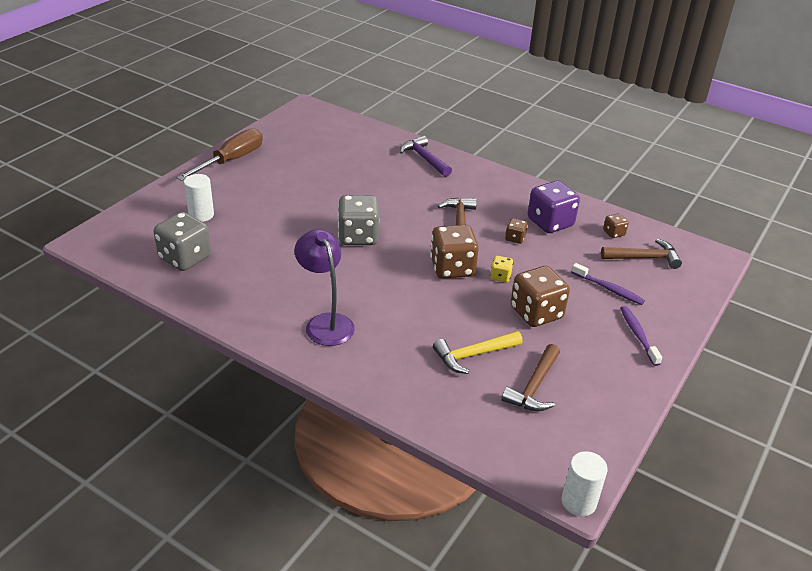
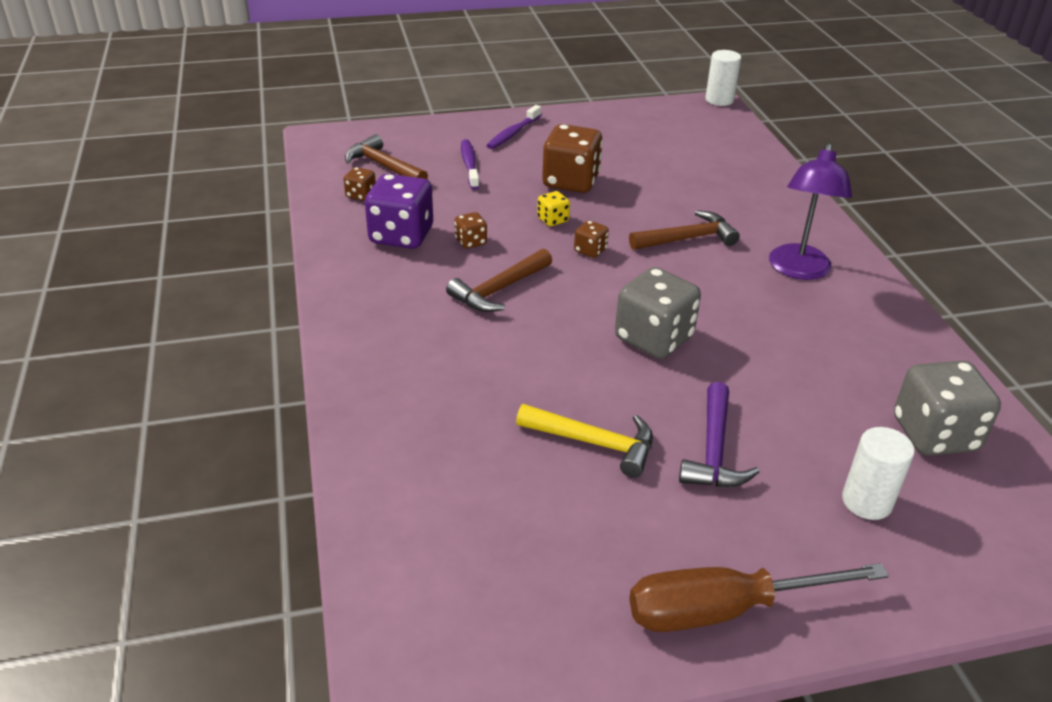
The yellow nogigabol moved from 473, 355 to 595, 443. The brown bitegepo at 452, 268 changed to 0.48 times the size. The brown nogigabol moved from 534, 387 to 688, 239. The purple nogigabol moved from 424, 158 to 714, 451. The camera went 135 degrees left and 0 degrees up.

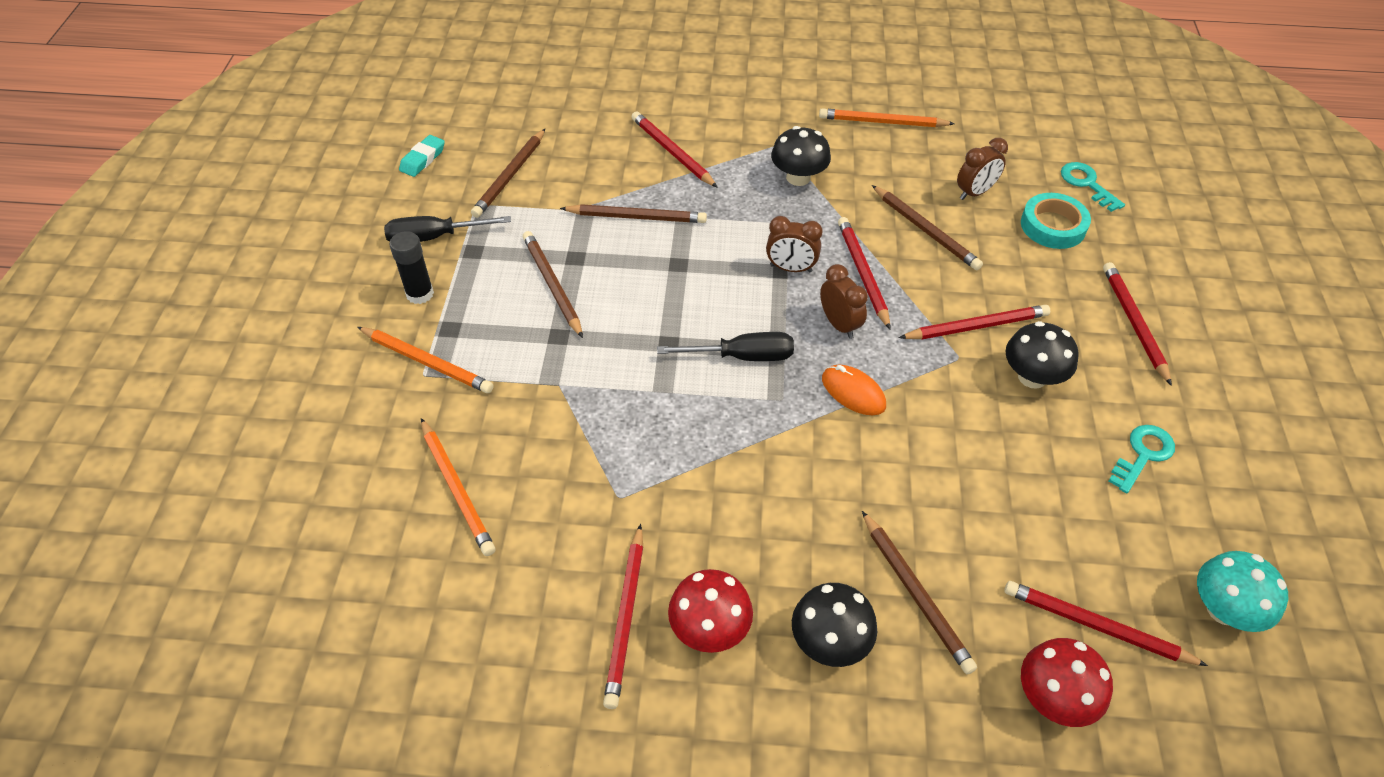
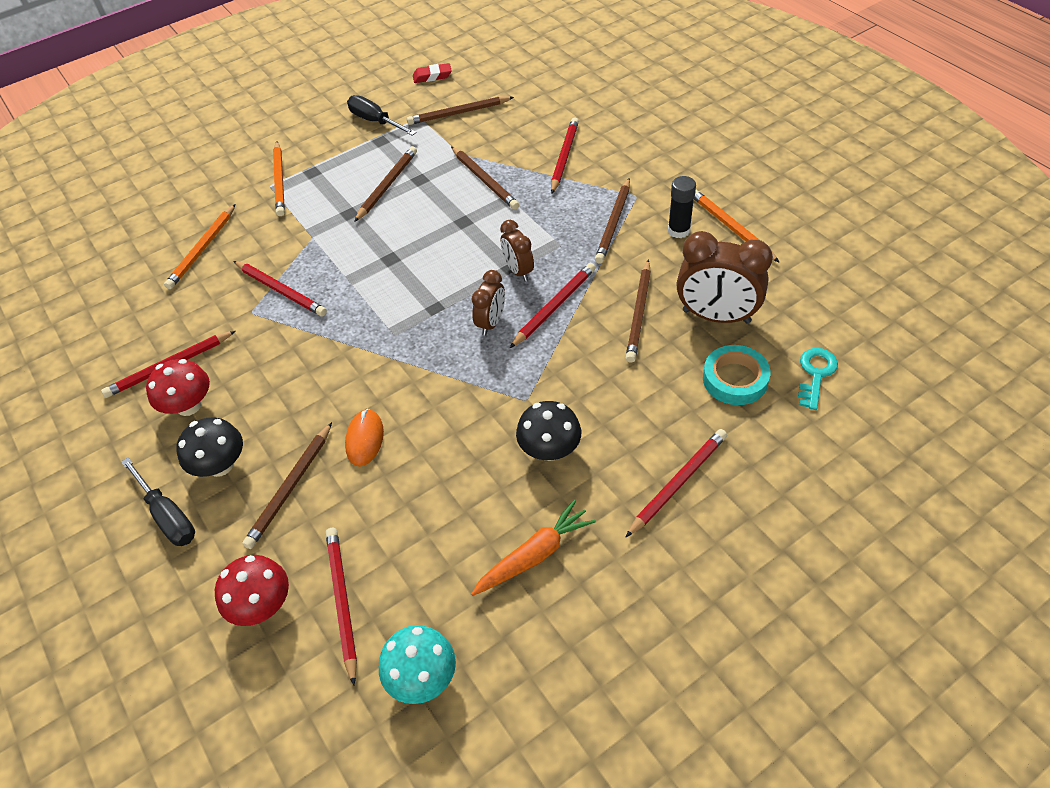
The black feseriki moved from 742, 356 to 168, 516. The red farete moved from 976, 326 to 281, 290. The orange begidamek moved from 853, 392 to 365, 439. The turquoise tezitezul at 423, 159 became the red tezitezul at 432, 76. The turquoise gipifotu at 1142, 455 was replaced by the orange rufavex at 535, 555. The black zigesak at 798, 177 was replaced by the brown farete at 613, 223. The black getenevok moved from 420, 294 to 679, 230. The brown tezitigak at 975, 193 changed to 1.76 times the size. The camera went 55 degrees right and 0 degrees up.

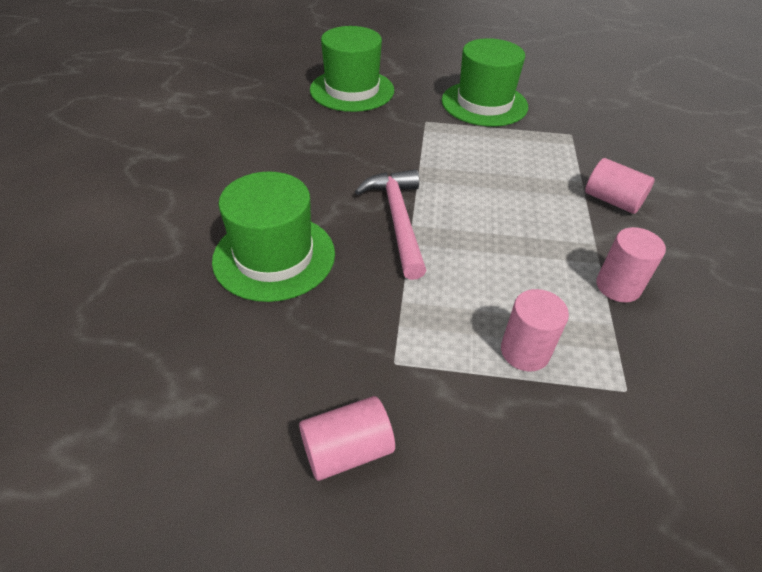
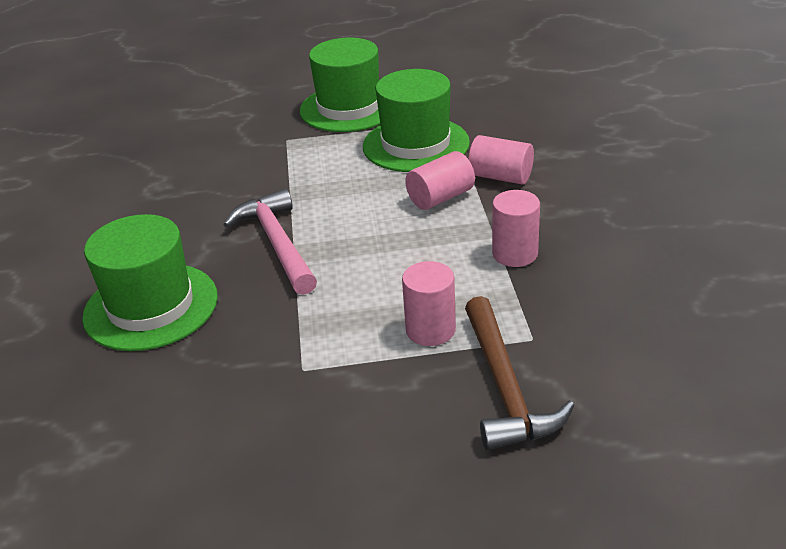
The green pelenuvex moved from 352, 90 to 416, 144. The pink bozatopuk moved from 347, 450 to 440, 198. The brown nogigabol at 505, 388 appeared. The camera went 10 degrees left and 10 degrees down.

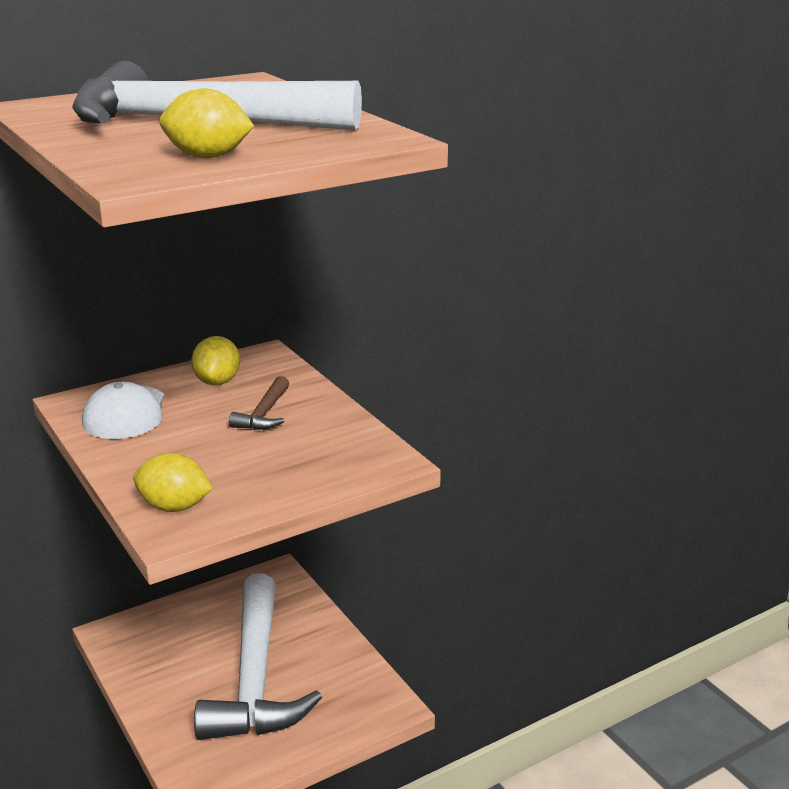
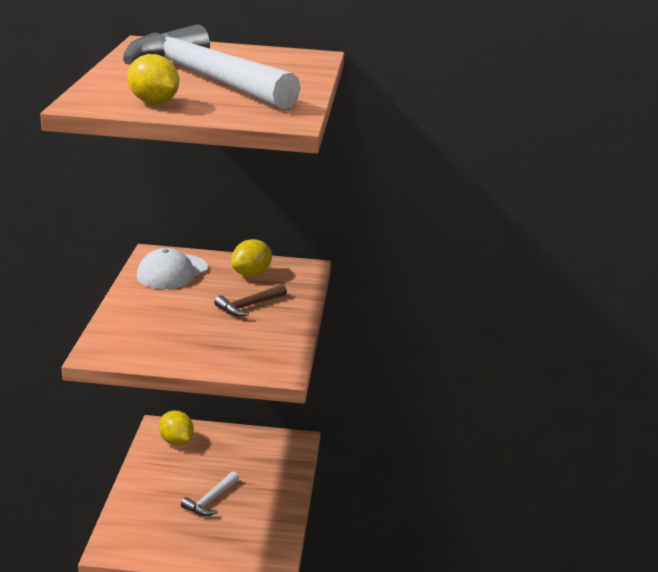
The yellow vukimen moved from 174, 507 to 176, 441. The white nogigabol at 255, 678 changed to 0.40 times the size. The camera went 35 degrees right and 0 degrees up.

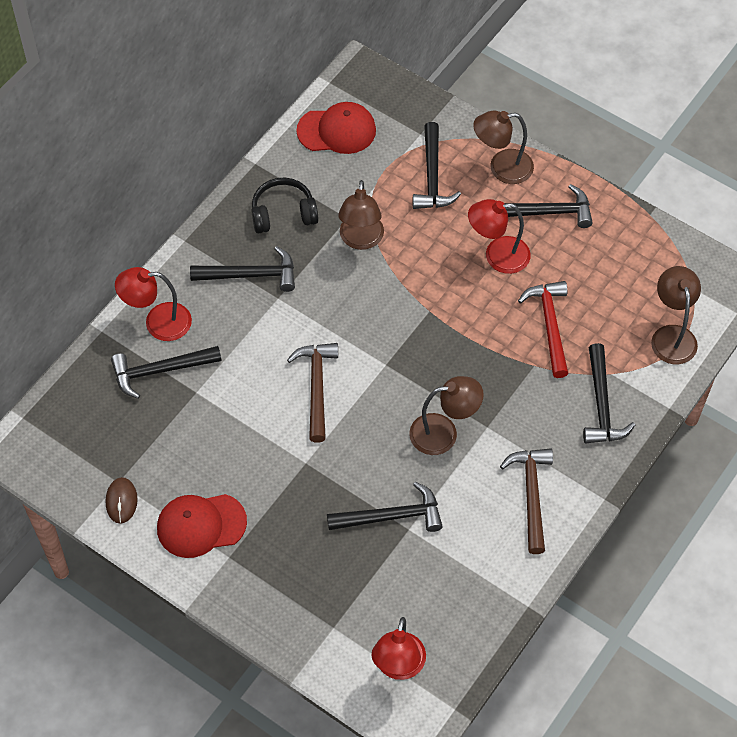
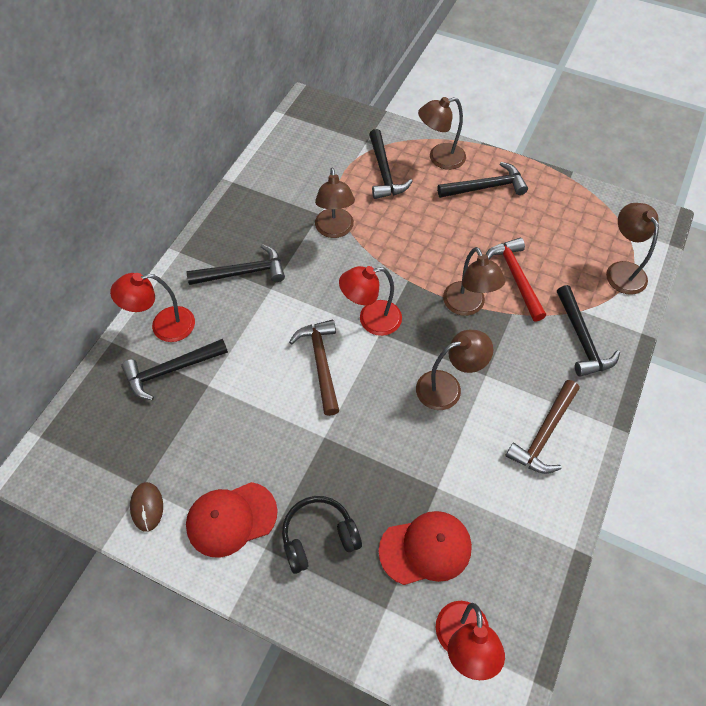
The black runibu moved from 283, 214 to 319, 537. The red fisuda moved from 497, 256 to 371, 320. The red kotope moved from 337, 130 to 425, 548. The brown fisuda at 467, 306 appeared. The brown nogigabol at 531, 495 turned 135 degrees counterclockwise. The black nogigabol at 391, 516 disappeared. The camera went 10 degrees left and 0 degrees up.

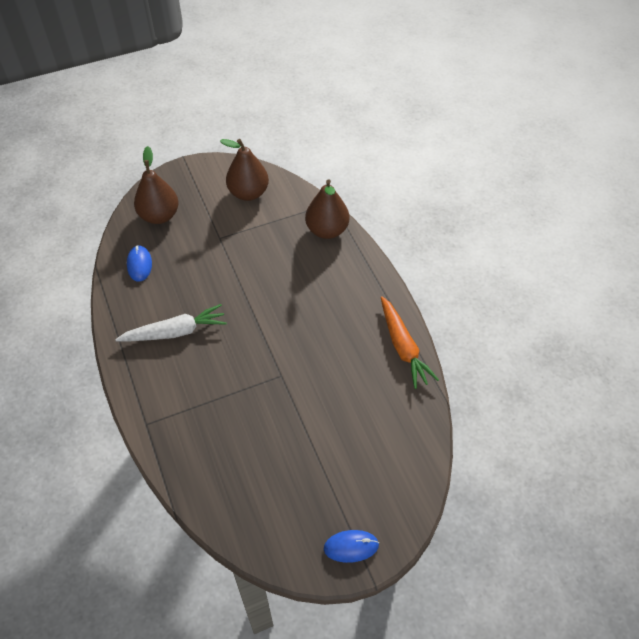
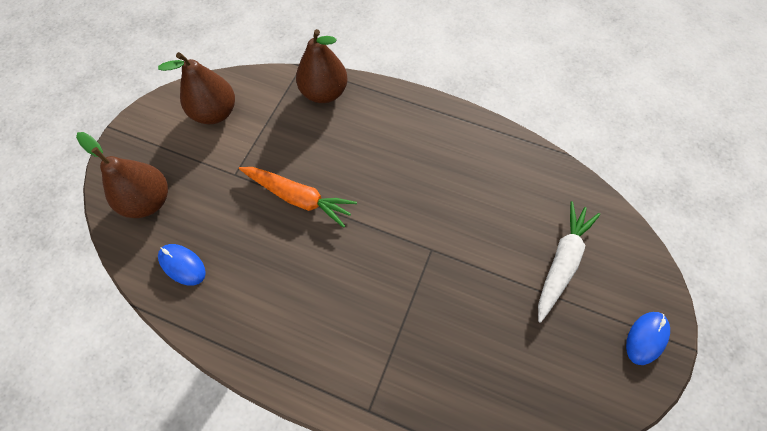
The orange rufavex moved from 403, 347 to 298, 198. The white rufavex moved from 175, 332 to 561, 262. The camera went 45 degrees left and 10 degrees up.

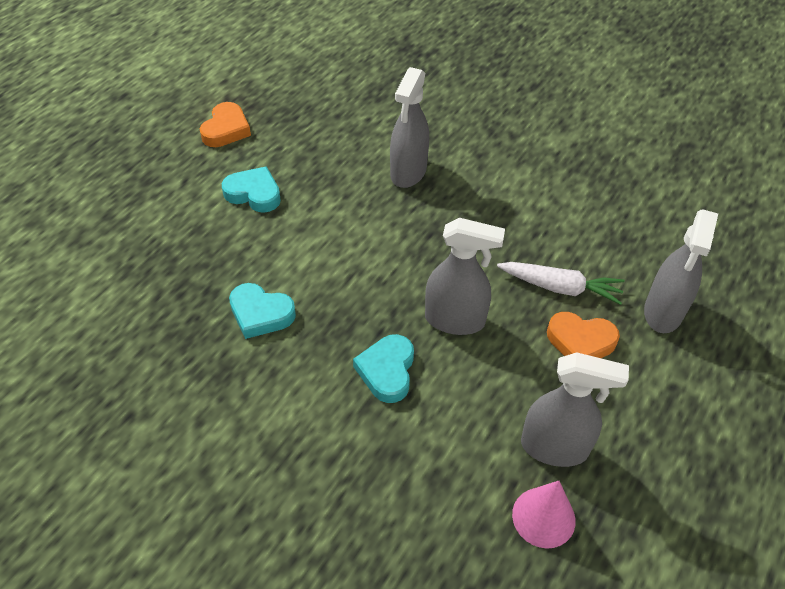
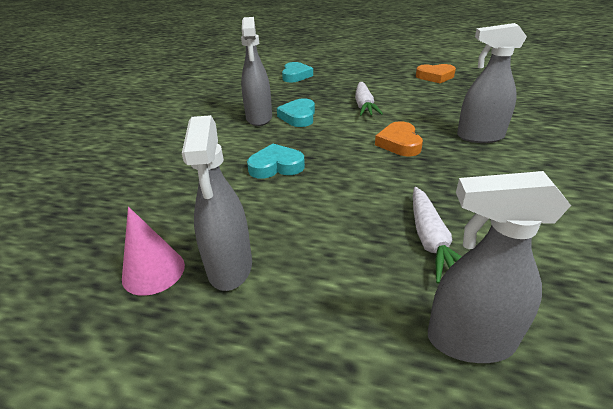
The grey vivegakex moved from 455, 320 to 259, 118. The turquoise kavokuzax moved from 254, 193 to 296, 76. The white rufavex at 364, 106 appeared. The orange kavokuzax moved from 580, 341 to 399, 143. The camera went 75 degrees right and 15 degrees down.

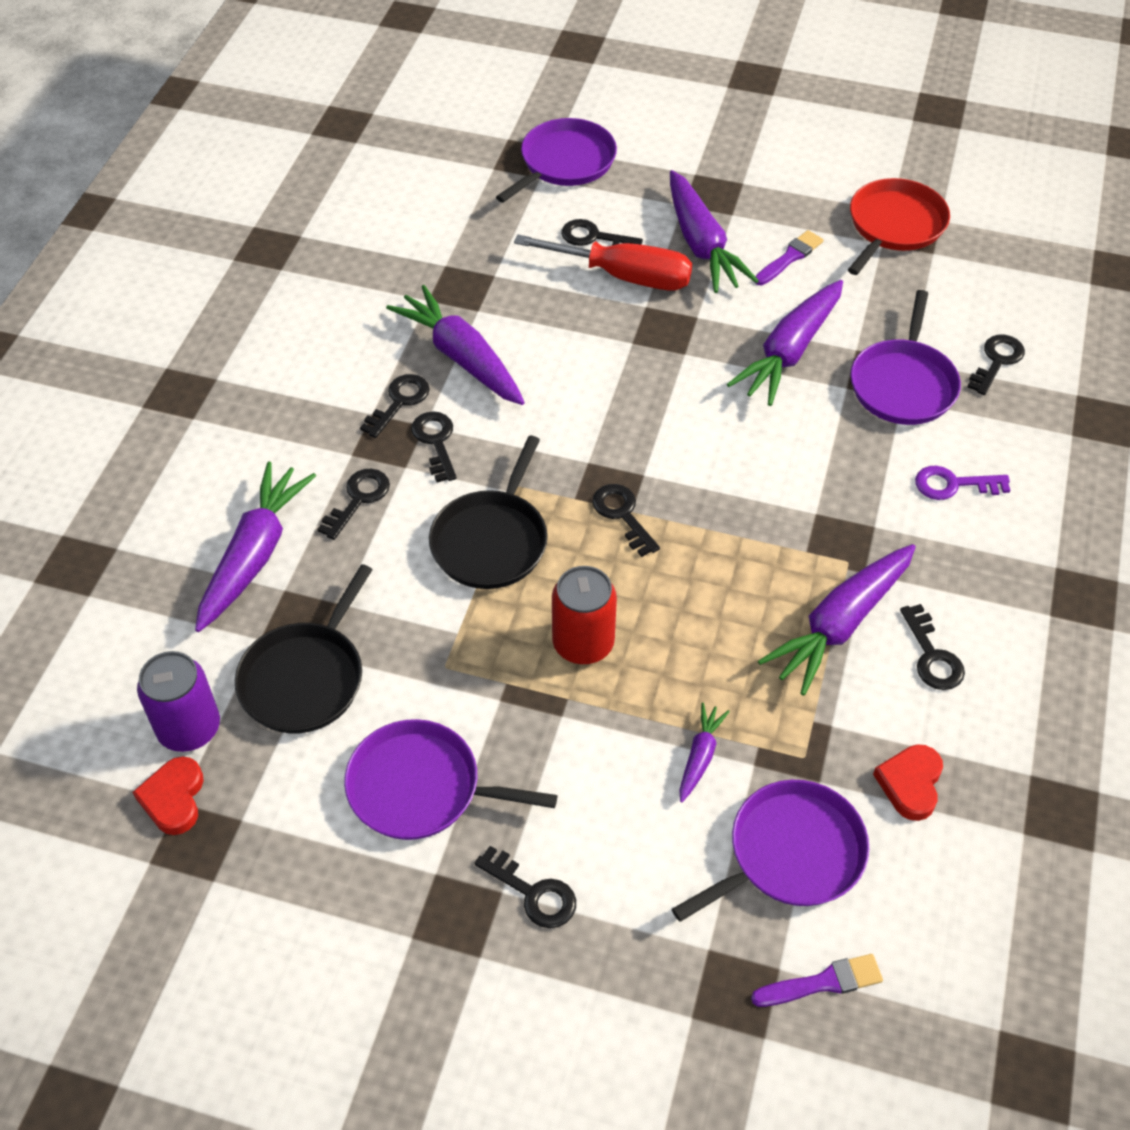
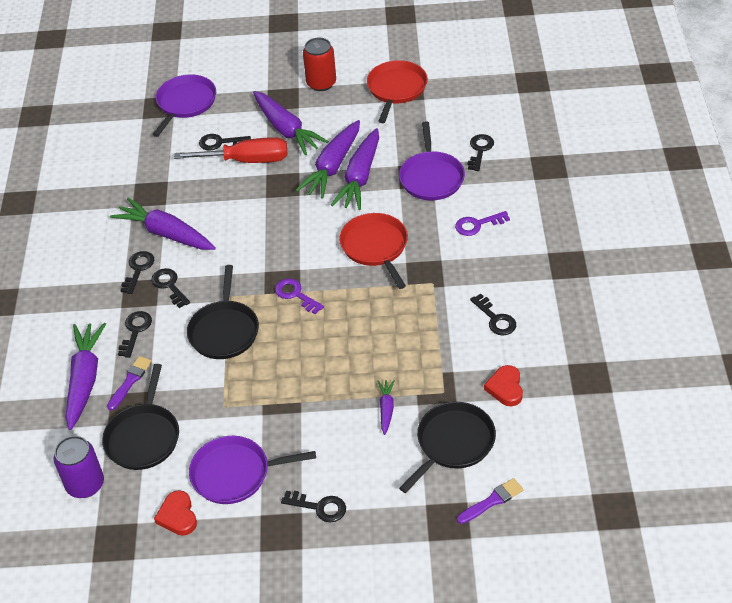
The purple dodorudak moved from 789, 257 to 130, 381. The red kavokuzax moved from 173, 798 to 178, 516. The black gipifotu at 622, 515 became the purple gipifotu at 295, 295. The purple rufavex moved from 840, 624 to 332, 166. The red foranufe moved from 583, 643 to 321, 83. The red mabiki at 375, 247 appeared. The purple mabiki at 790, 853 became the black mabiki at 453, 443. The camera went 15 degrees left and 5 degrees down.

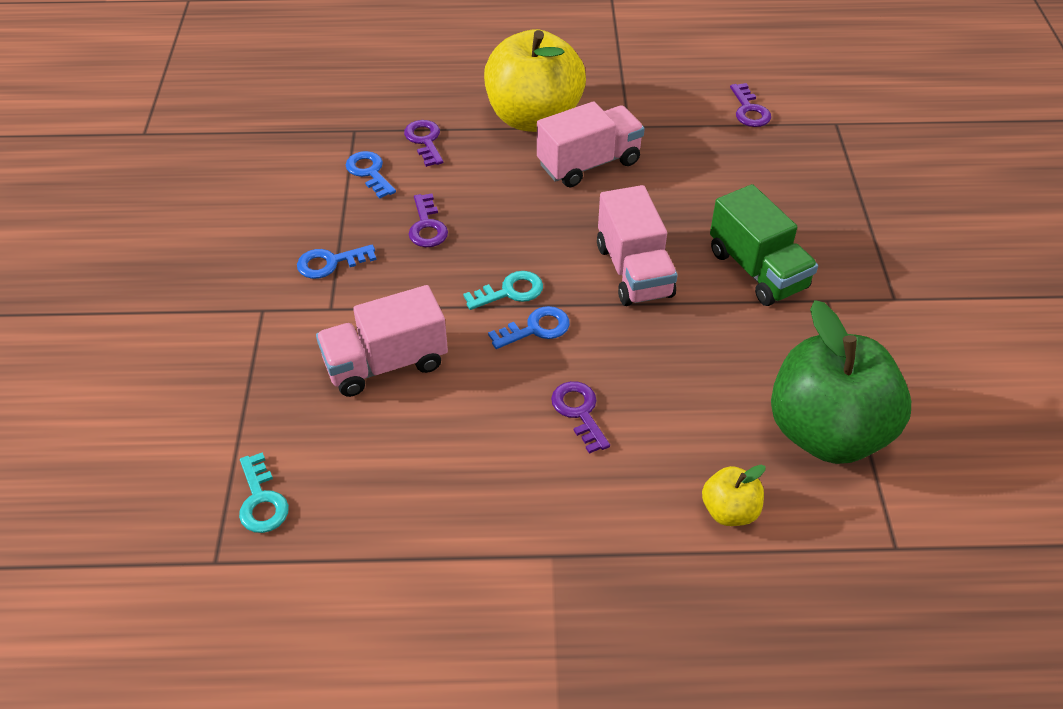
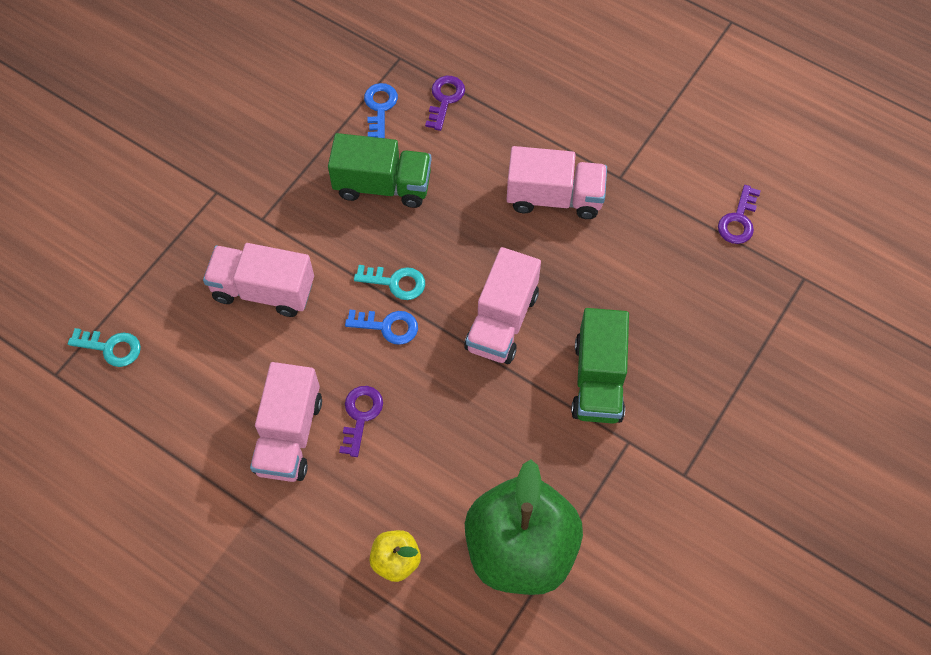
The turquoise gipifotu at 261, 500 turned 90 degrees counterclockwise. The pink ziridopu at 289, 435 appeared. The purple gipifotu at 427, 226 was replaced by the green ziridopu at 383, 185. The blue gipifotu at 330, 263 disappeared. The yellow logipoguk at 534, 118 disappeared. The camera went 35 degrees right and 15 degrees up.

